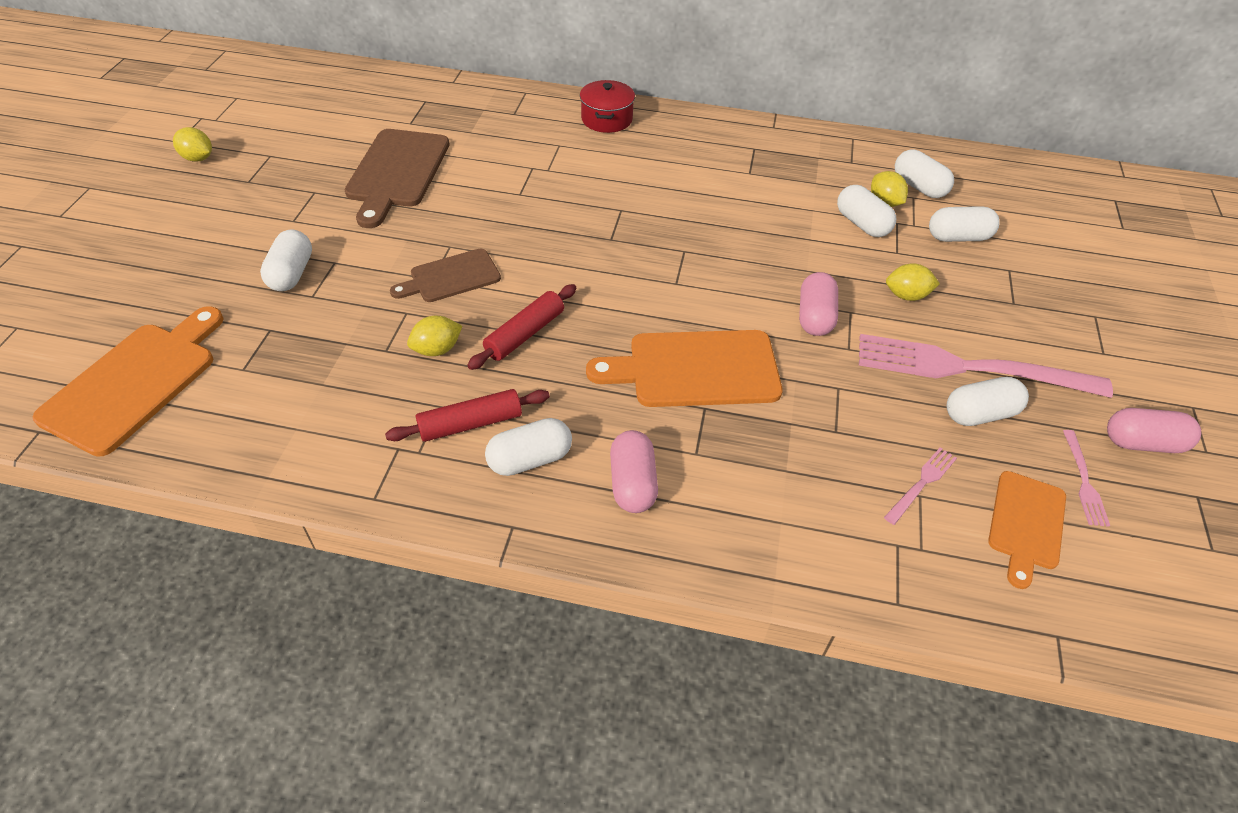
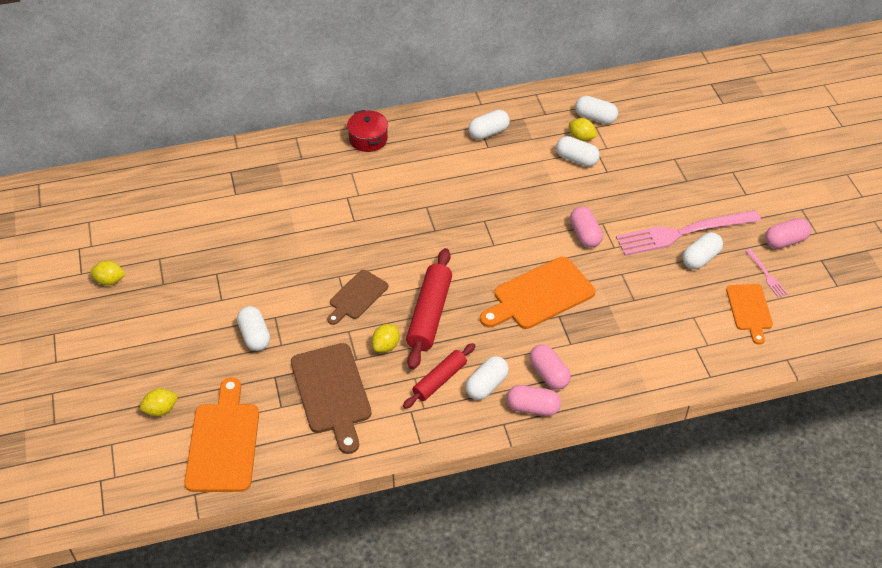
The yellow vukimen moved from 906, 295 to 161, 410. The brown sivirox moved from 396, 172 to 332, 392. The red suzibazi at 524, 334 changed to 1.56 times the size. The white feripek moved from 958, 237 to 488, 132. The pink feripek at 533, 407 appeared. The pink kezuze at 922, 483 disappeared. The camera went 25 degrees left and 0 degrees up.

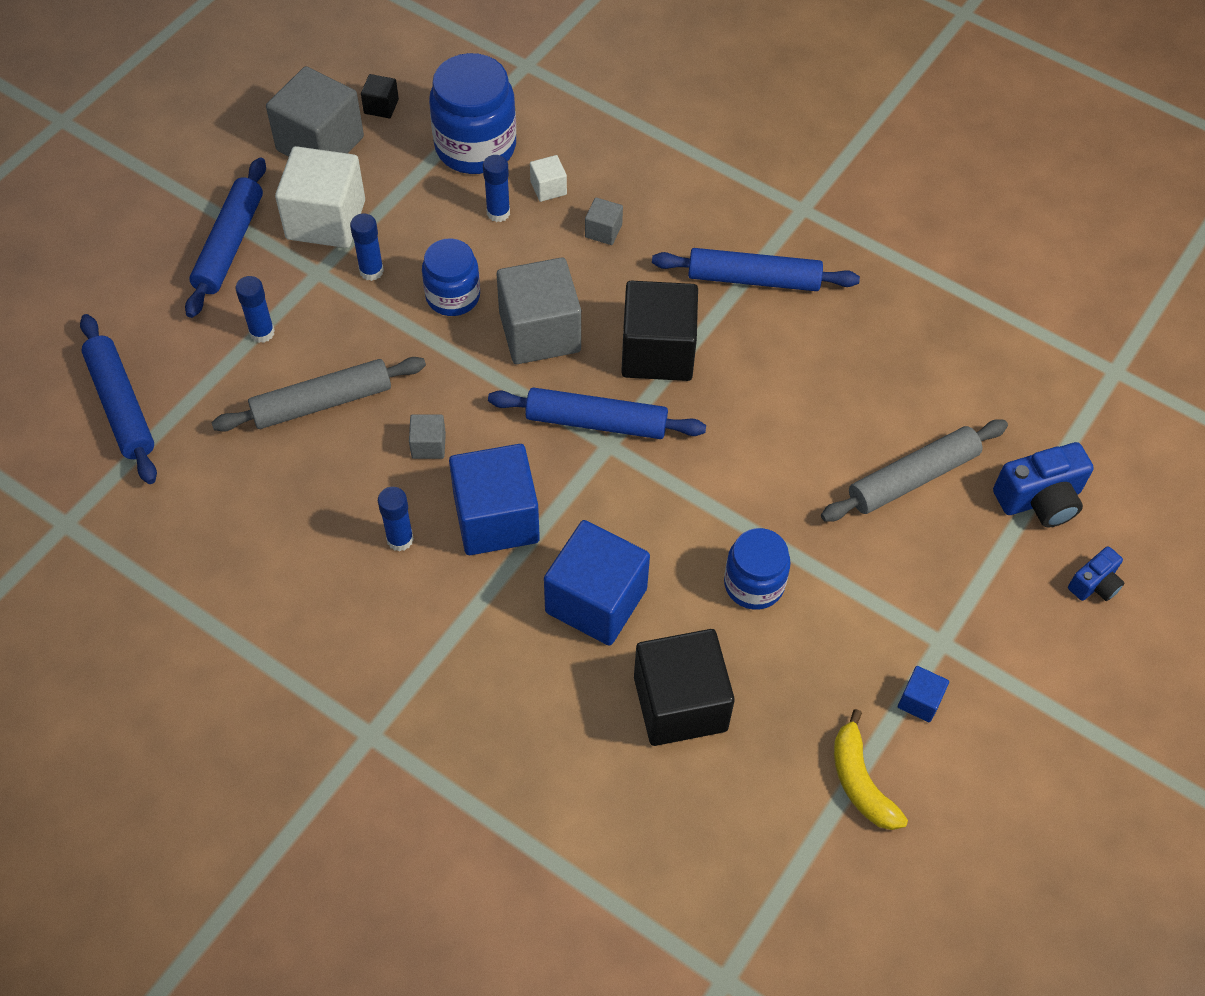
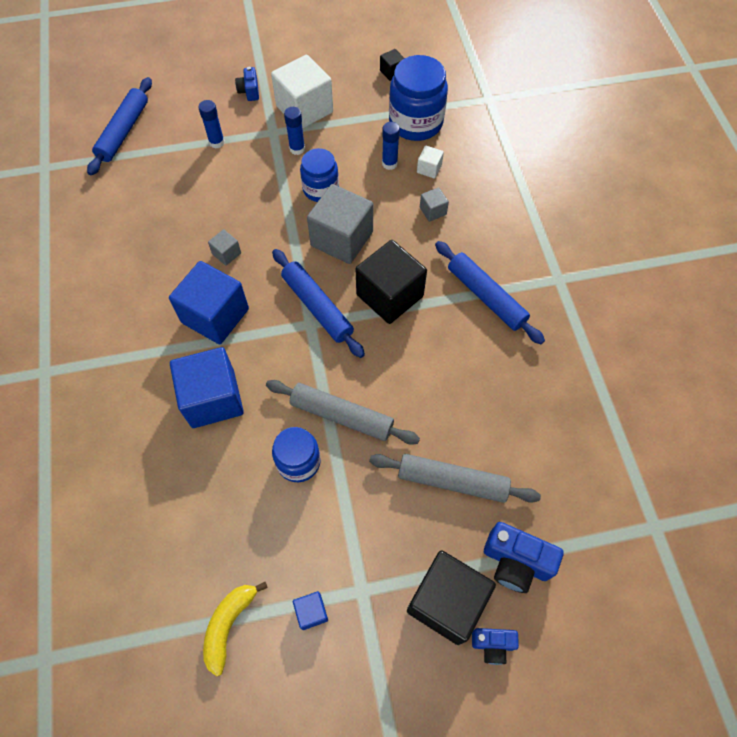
The blue suzibazi at 229, 245 was replaced by the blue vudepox at 249, 91. The grey suzibazi moved from 322, 402 to 342, 416. The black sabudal moved from 680, 703 to 446, 601. The grey sabudal at 320, 144 disappeared. The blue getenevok at 400, 539 disappeared. The camera went 45 degrees right and 5 degrees up.

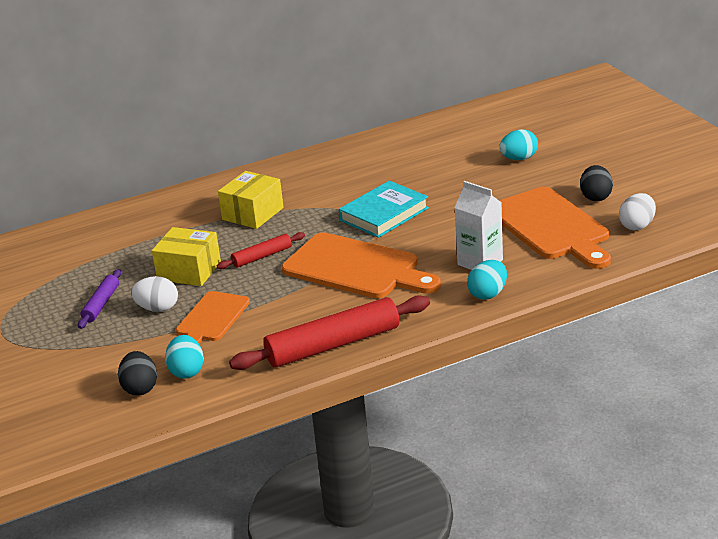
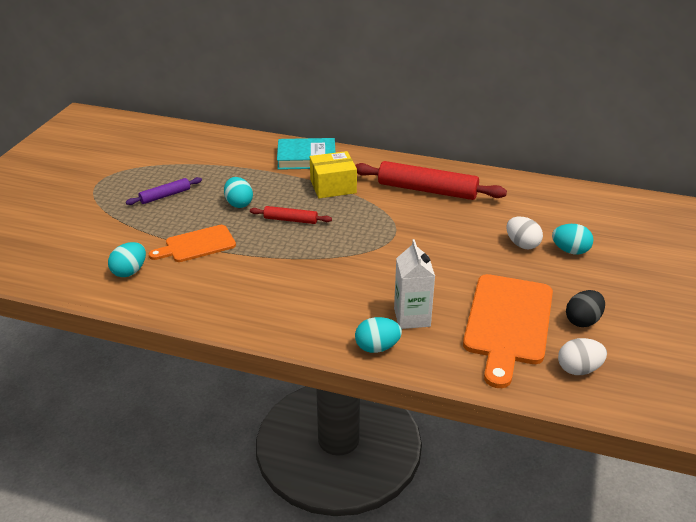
The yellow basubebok at 189, 271 was replaced by the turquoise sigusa at 239, 203. The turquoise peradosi moved from 384, 214 to 306, 158. The red suzibazi moved from 333, 345 to 427, 190. The white sigusa moved from 157, 308 to 522, 244. The black sigusa at 140, 388 disappeared. The orange sivirox at 356, 268 disappeared. The camera went 40 degrees right and 5 degrees up.

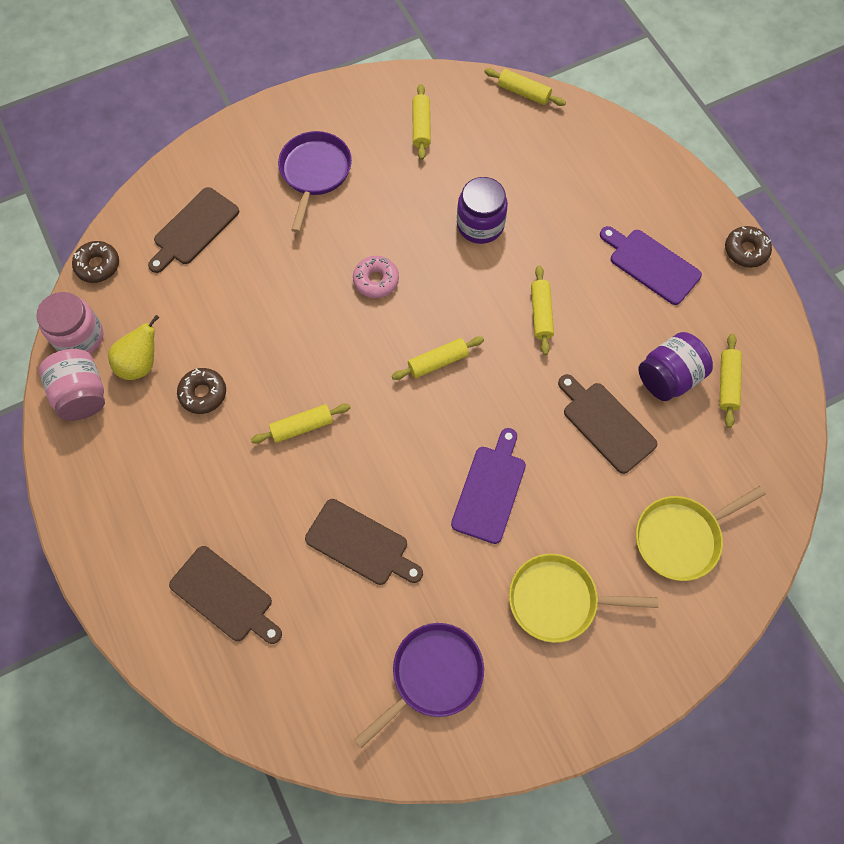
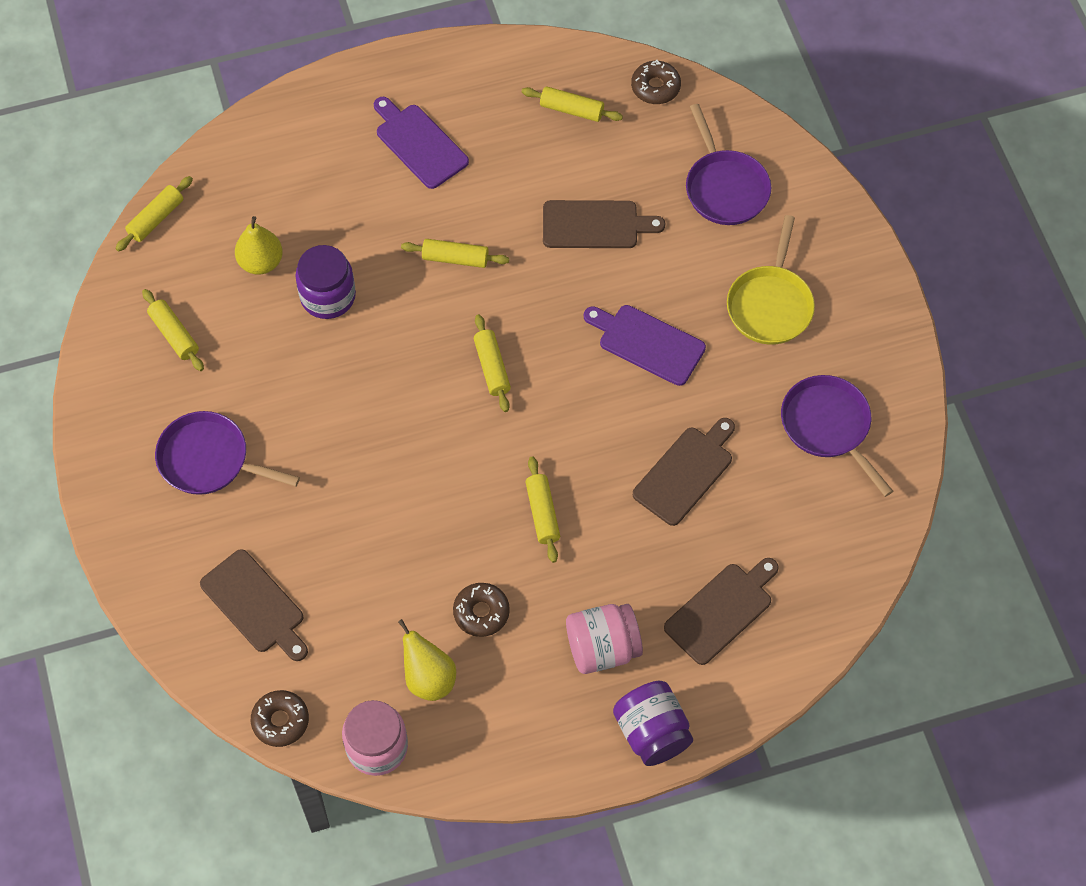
The yellow suzibazi at 421, 127 turned 45 degrees clockwise. The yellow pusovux at 261, 262 appeared. The purple sivirox at 651, 264 turned 90 degrees clockwise. The brown sivirox at 606, 424 turned 150 degrees counterclockwise. The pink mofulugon moved from 82, 394 to 602, 648. The purple mofulugon moved from 668, 377 to 652, 732. The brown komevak moved from 745, 250 to 655, 87. The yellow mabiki at 681, 537 became the purple mabiki at 725, 188. The pink komevak at 376, 280 disappeared. The camera went 80 degrees left and 5 degrees down.

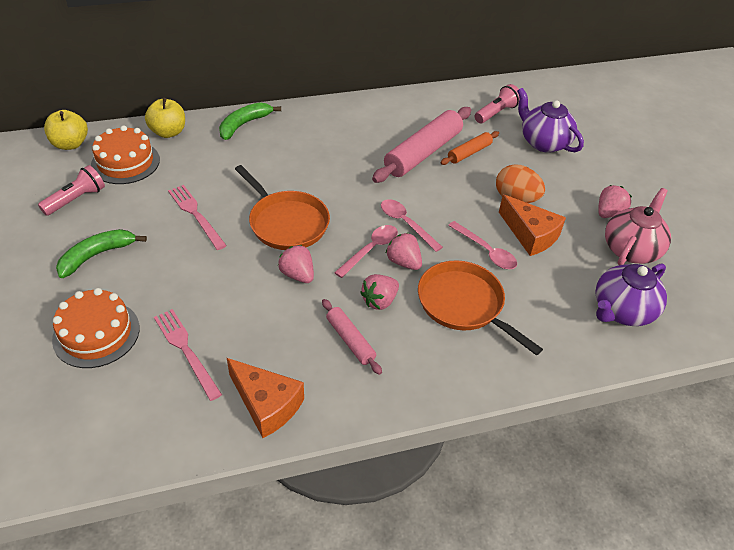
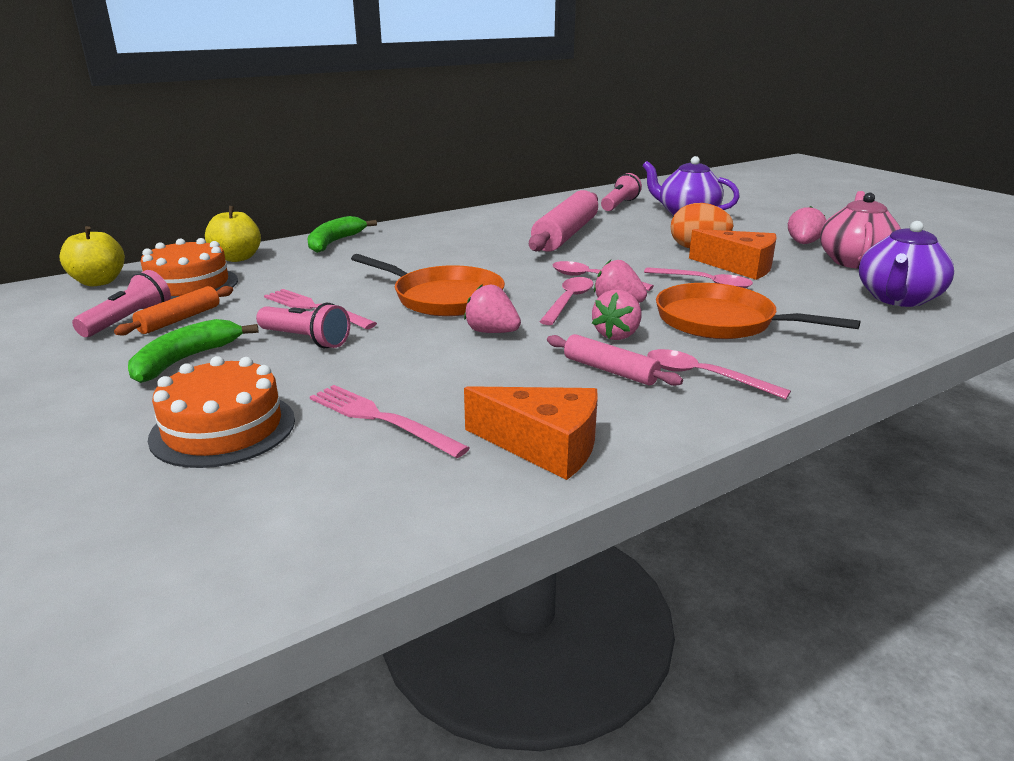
The orange suzibazi moved from 469, 153 to 180, 319. The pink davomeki at 306, 340 appeared. The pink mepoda at 704, 376 appeared. The camera went 15 degrees left and 20 degrees down.

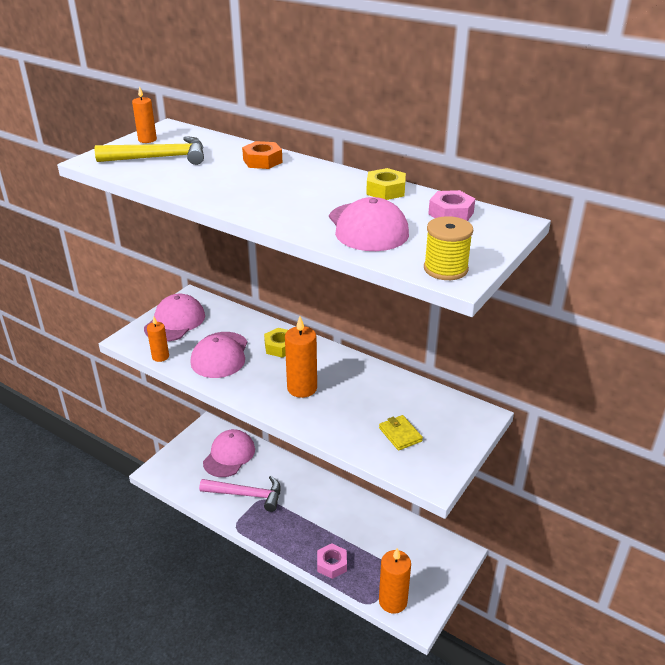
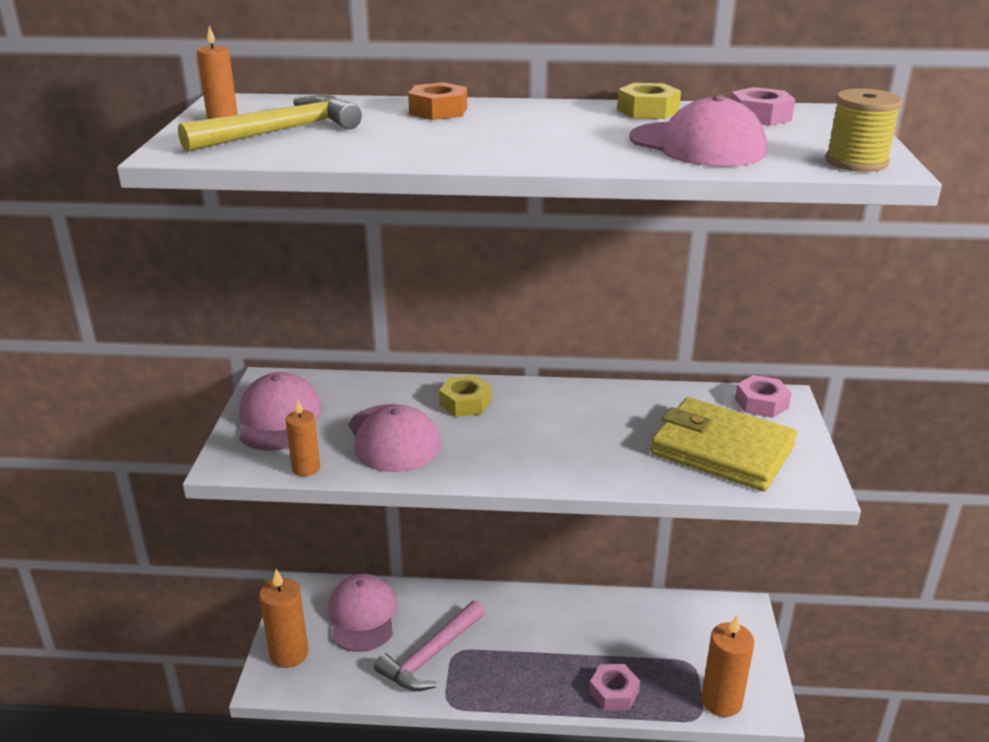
The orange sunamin moved from 302, 388 to 289, 653. The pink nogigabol at 247, 495 turned 150 degrees clockwise. The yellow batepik at 400, 434 changed to 2.27 times the size. The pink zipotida at 761, 403 appeared. The camera went 30 degrees left and 5 degrees down.

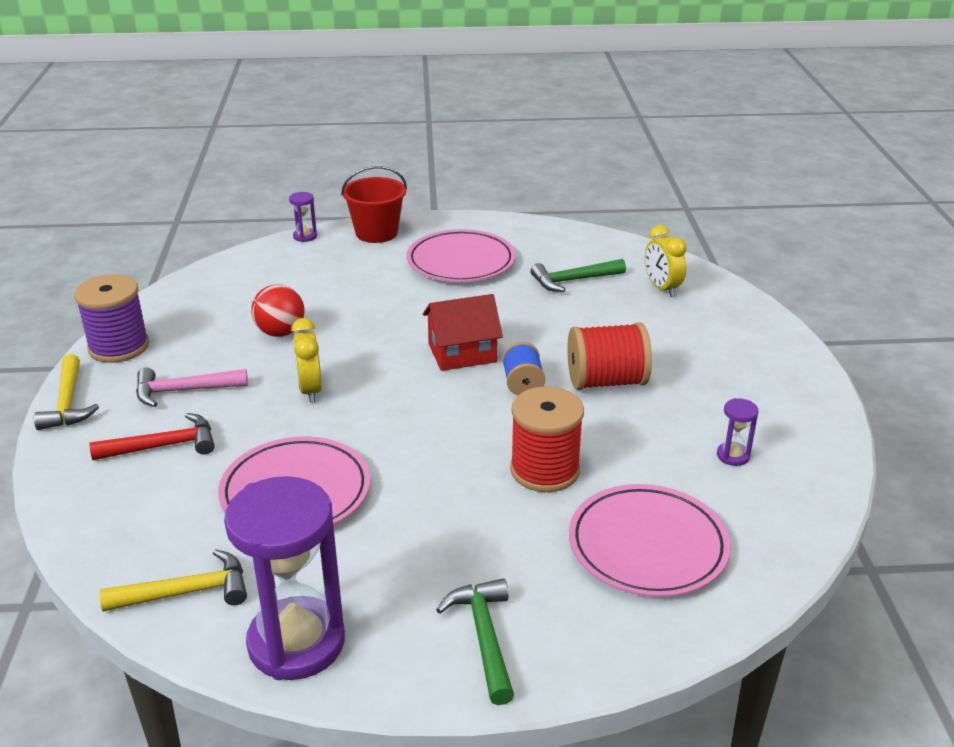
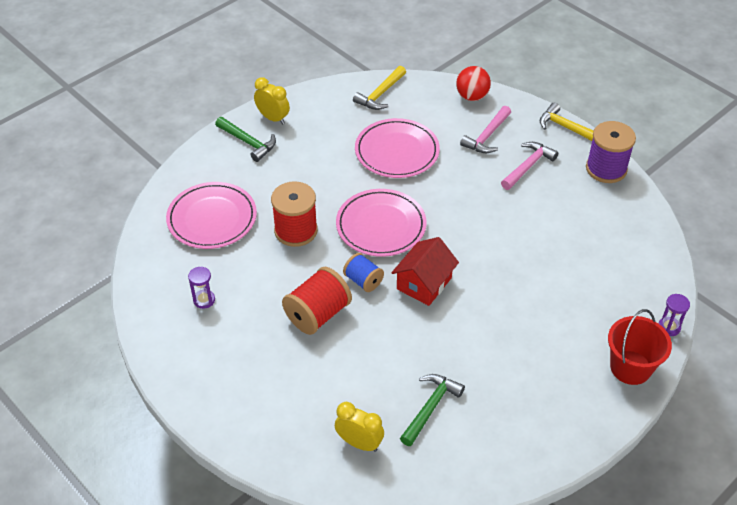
The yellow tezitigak moved from 310, 390 to 273, 118. The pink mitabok moved from 461, 262 to 381, 226. The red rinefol moved from 280, 332 to 472, 96. The red nogigabol at 163, 446 became the pink nogigabol at 487, 136. The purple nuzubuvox at 296, 642 disappeared. The camera went 140 degrees right and 15 degrees up.

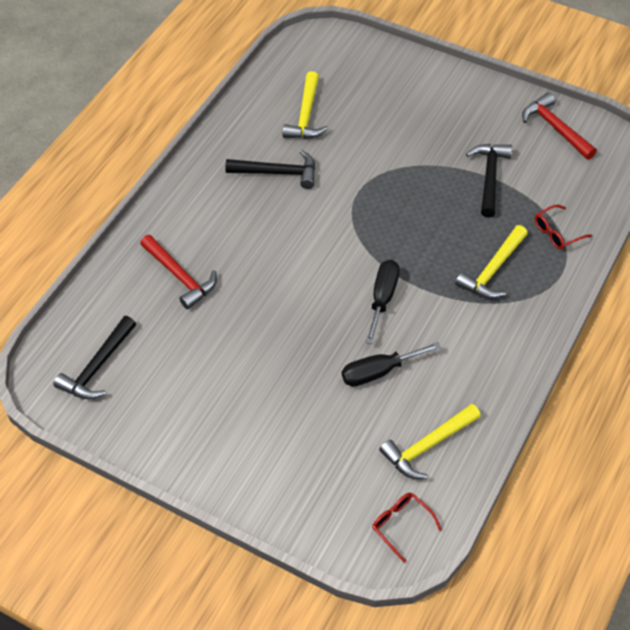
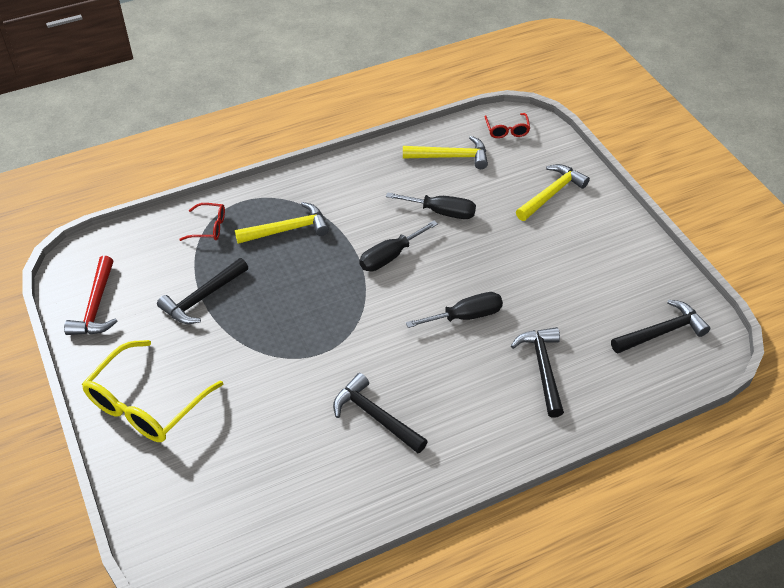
The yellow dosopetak at 147, 403 appeared. The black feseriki at 465, 316 appeared. The red nogigabol at 180, 276 became the black nogigabol at 542, 368. The yellow nogigabol moved from 306, 115 to 551, 193. The camera went 145 degrees left and 5 degrees down.

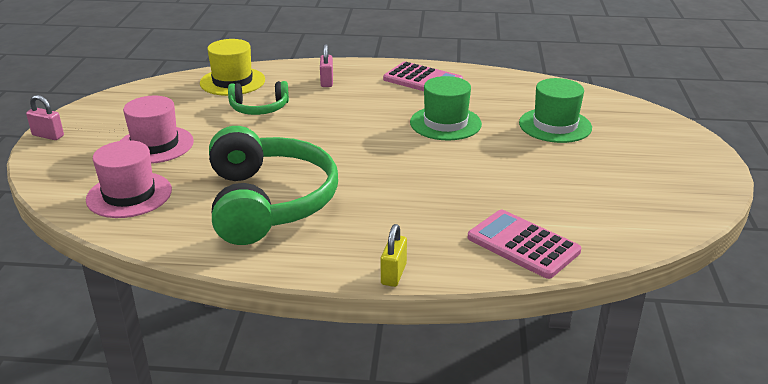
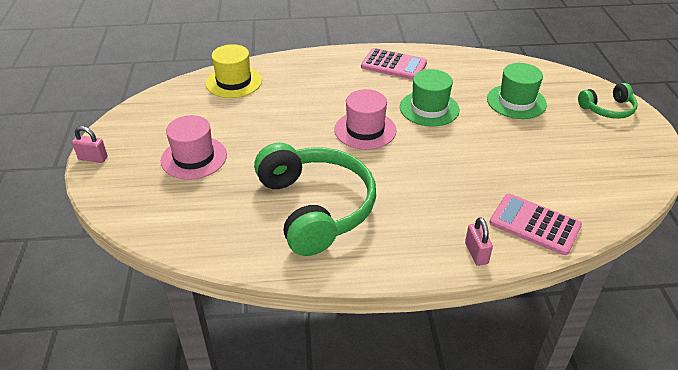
The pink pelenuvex moved from 129, 195 to 365, 130. The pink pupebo moved from 327, 82 to 476, 253. The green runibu moved from 259, 108 to 607, 109. The yellow pupebo at 393, 274 disappeared. The camera went 10 degrees left and 10 degrees up.

